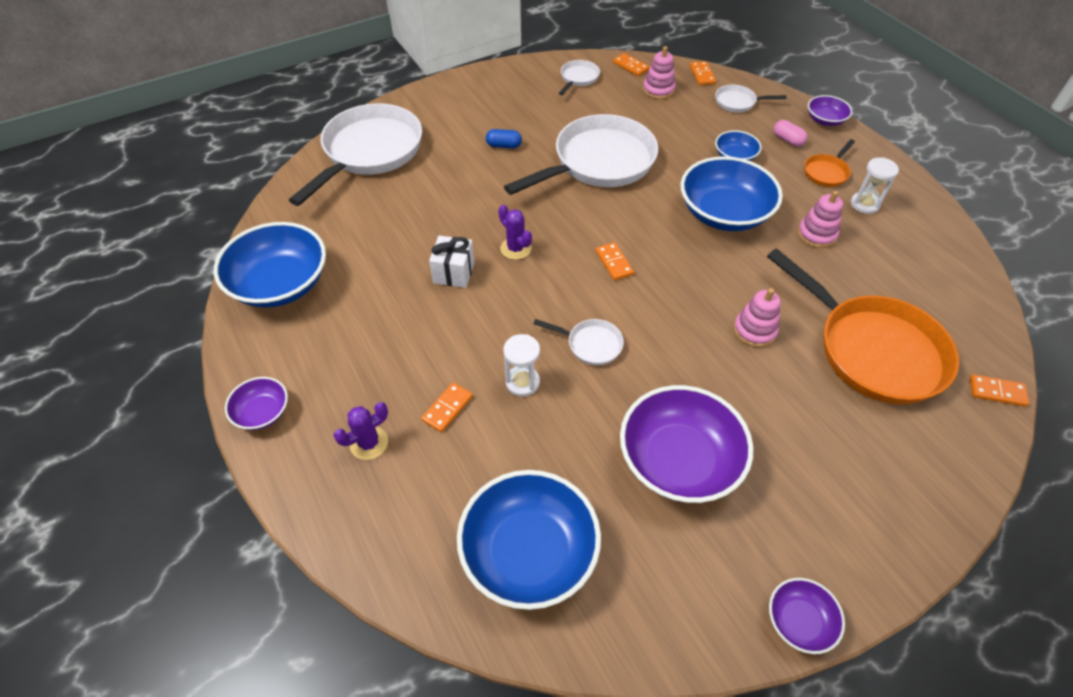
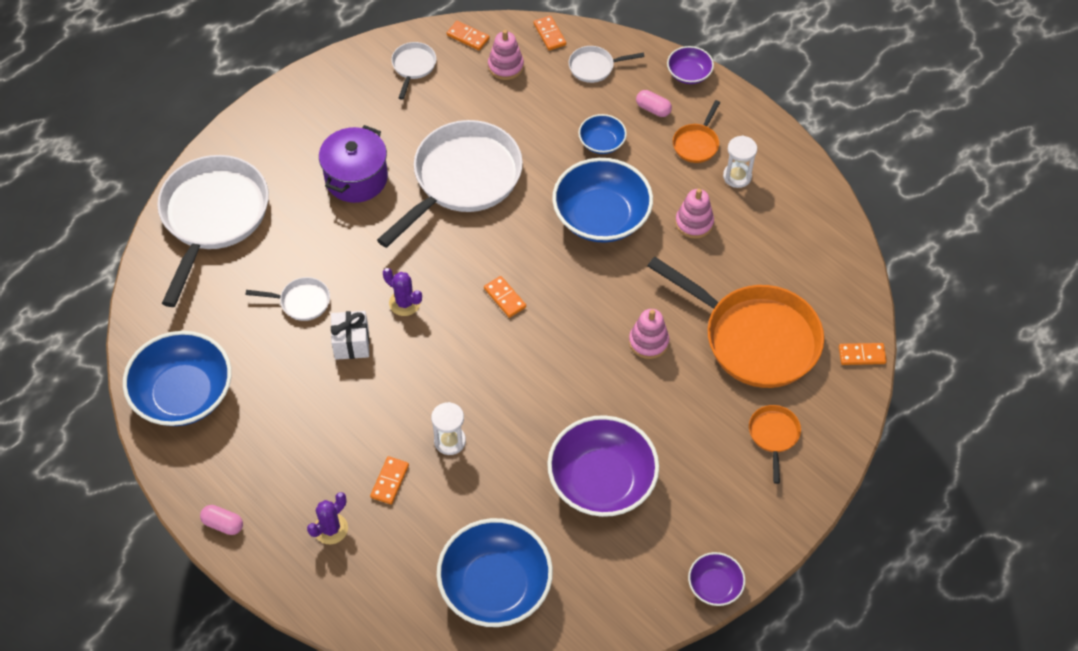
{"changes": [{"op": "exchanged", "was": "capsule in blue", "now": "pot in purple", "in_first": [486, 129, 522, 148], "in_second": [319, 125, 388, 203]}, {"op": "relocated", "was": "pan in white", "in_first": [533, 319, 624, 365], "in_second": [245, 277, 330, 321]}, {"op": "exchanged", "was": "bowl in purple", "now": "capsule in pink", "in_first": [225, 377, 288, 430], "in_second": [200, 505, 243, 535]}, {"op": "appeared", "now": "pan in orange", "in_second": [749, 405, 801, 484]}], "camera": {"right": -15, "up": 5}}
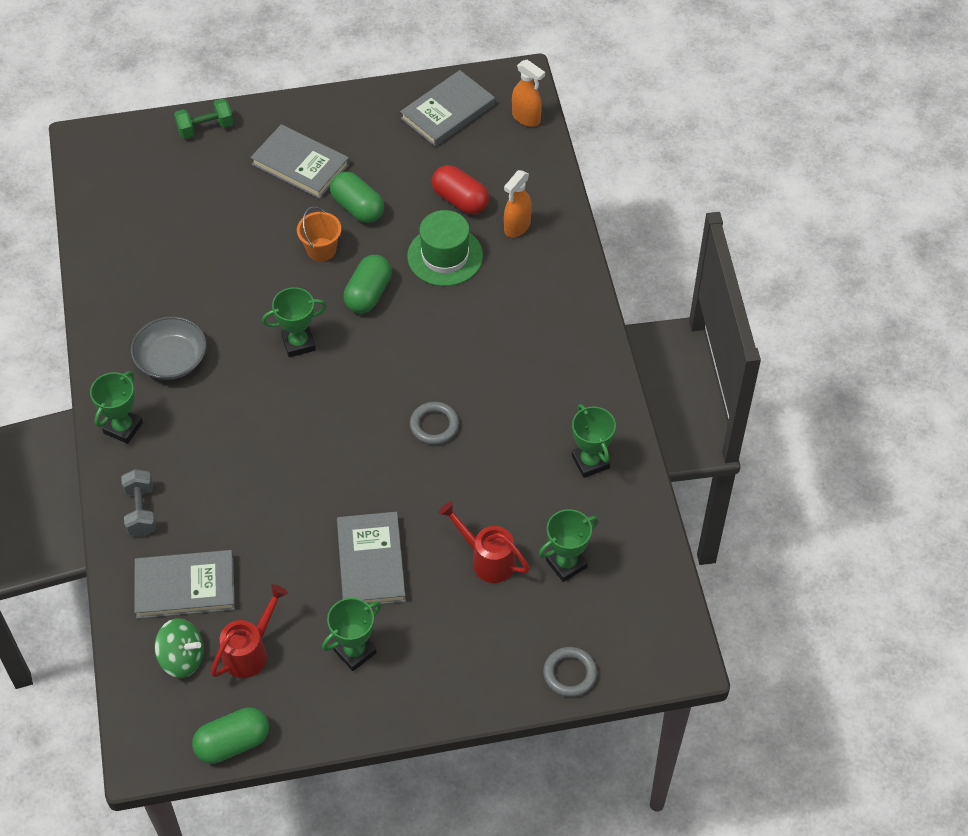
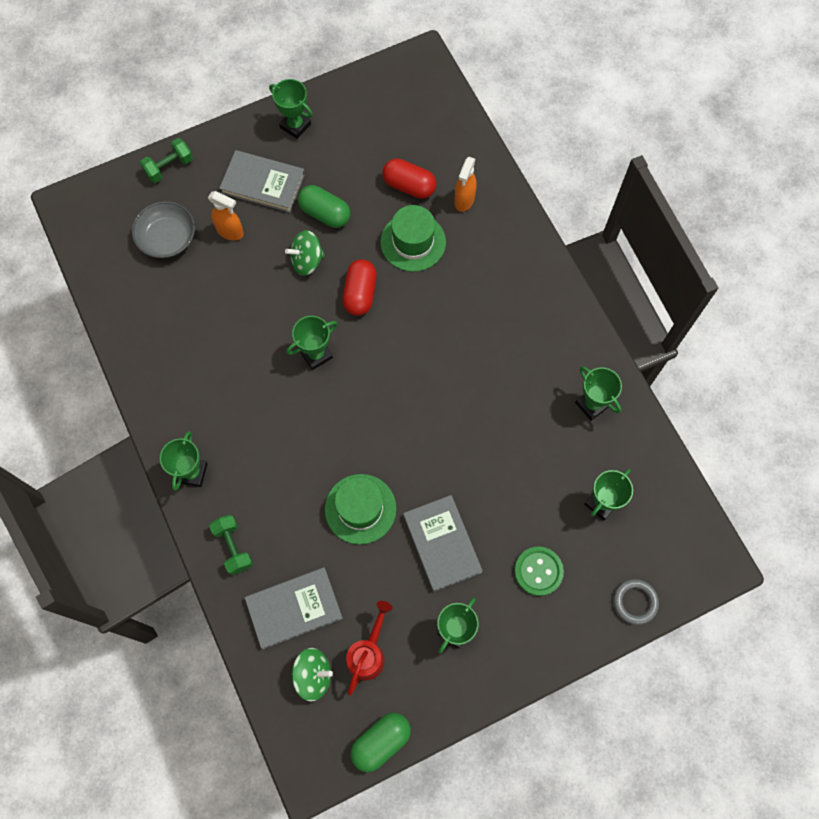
{"changes": [{"op": "relocated", "was": "spray bottle in orange", "in_first": [512, 60, 545, 127], "in_second": [208, 191, 244, 241]}, {"op": "missing", "was": "book in grey", "in_first": [400, 70, 495, 147]}, {"op": "exchanged", "was": "bucket in orange", "now": "spinning top in green", "in_first": [297, 206, 341, 261], "in_second": [285, 230, 325, 276]}, {"op": "colour", "was": "capsule in green", "now": "capsule in red", "in_first": [344, 255, 392, 313], "in_second": [343, 259, 377, 316]}, {"op": "relocated", "was": "bowl in grey", "in_first": [131, 316, 207, 380], "in_second": [132, 201, 195, 258]}, {"op": "missing", "was": "ring in grey", "in_first": [410, 402, 459, 445]}, {"op": "colour", "was": "dumbbell in grey", "now": "dumbbell in green", "in_first": [121, 469, 156, 536], "in_second": [209, 515, 253, 575]}, {"op": "missing", "was": "watering can in red", "in_first": [438, 501, 530, 583]}, {"op": "appeared", "now": "trophy in green", "in_second": [269, 79, 313, 139]}, {"op": "appeared", "now": "hat in green", "in_second": [325, 474, 396, 545]}, {"op": "appeared", "now": "button in green", "in_second": [514, 546, 564, 596]}], "camera": {"right": -15, "up": 15}}
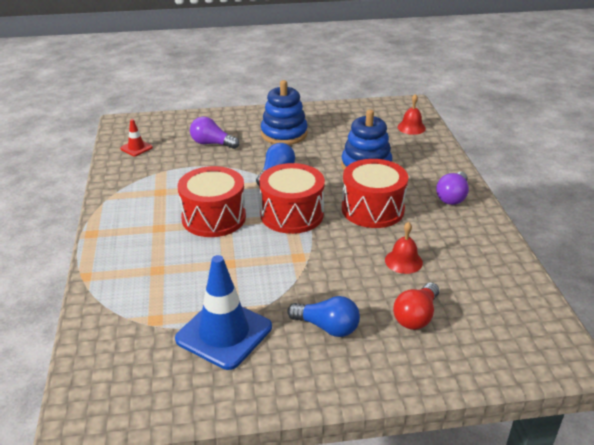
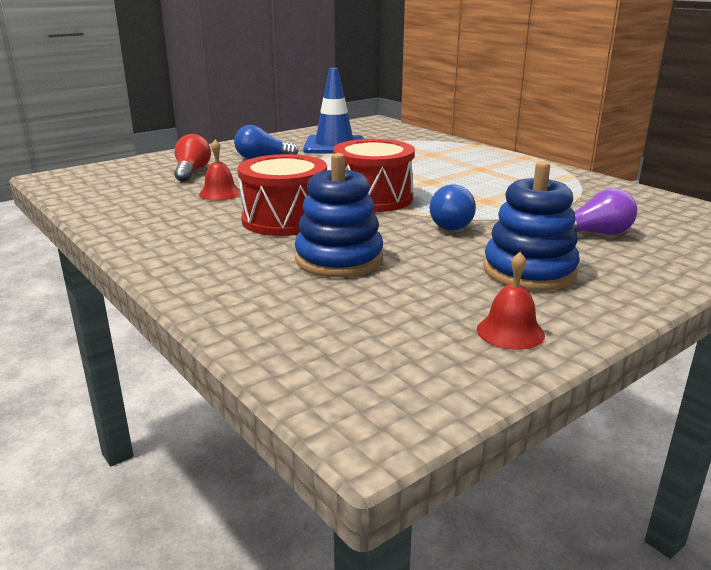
{"changes": [{"op": "relocated", "was": "bell in red", "in_first": [397, 94, 426, 135], "in_second": [477, 252, 545, 350]}, {"op": "missing", "was": "traffic cone in red", "in_first": [120, 119, 153, 156]}, {"op": "missing", "was": "drum in red", "in_first": [178, 166, 246, 237]}, {"op": "missing", "was": "light bulb in purple", "in_first": [436, 172, 469, 205]}], "camera": {"right": 150, "up": -10}}
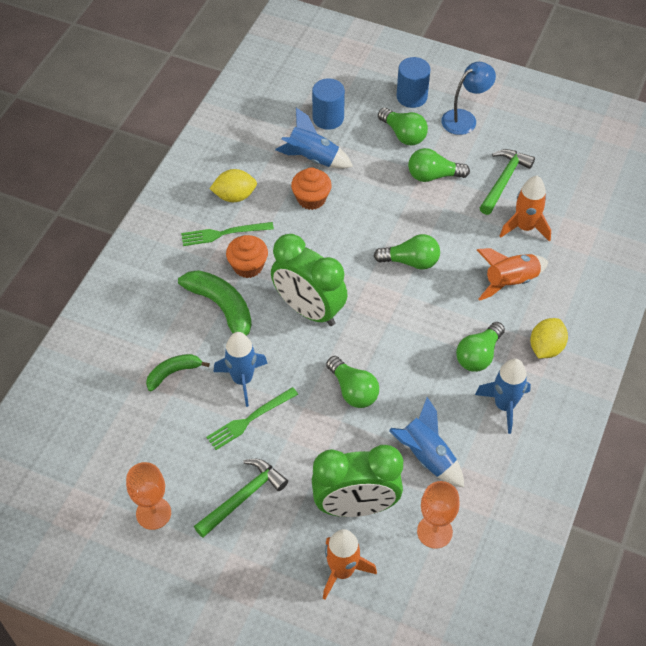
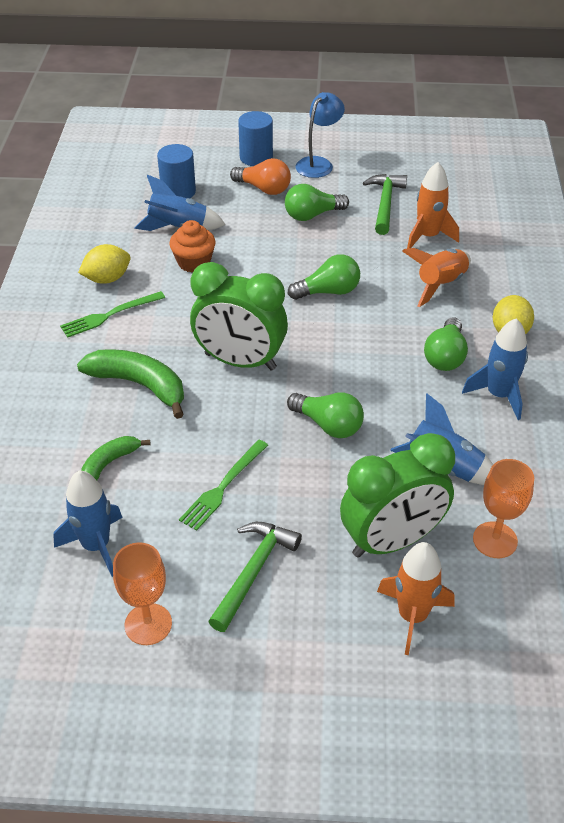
{"changes": [{"op": "colour", "was": "light bulb in green", "now": "light bulb in orange", "in_first": [378, 108, 428, 145], "in_second": [230, 158, 291, 195]}, {"op": "missing", "was": "cupcake in orange", "in_first": [226, 235, 268, 278]}, {"op": "relocated", "was": "rocket in blue", "in_first": [213, 332, 268, 407], "in_second": [53, 470, 123, 577]}], "camera": {"right": -20, "up": -10}}
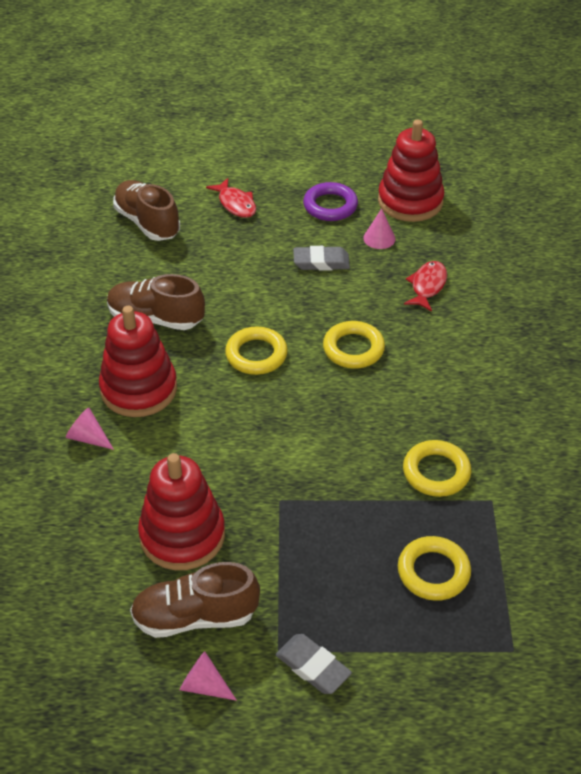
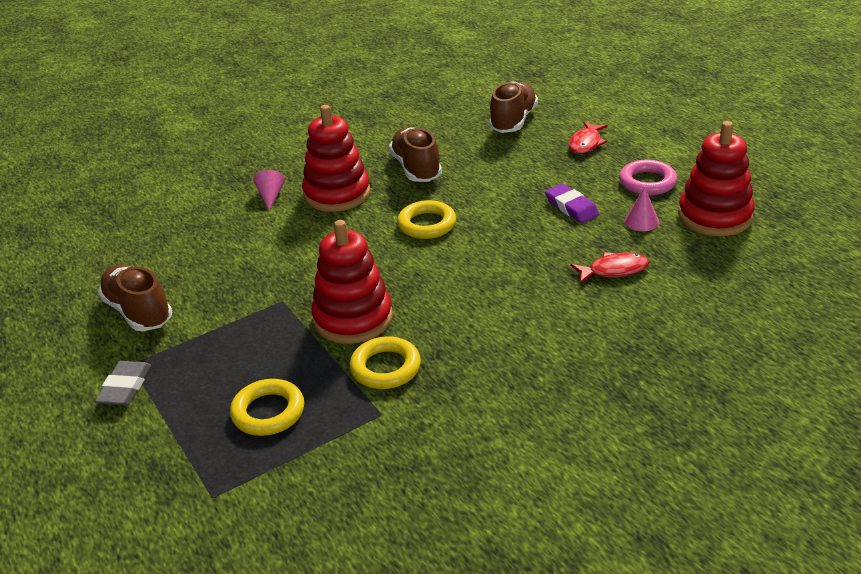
{"changes": [{"op": "colour", "was": "ring in purple", "now": "ring in pink", "in_first": [303, 182, 358, 221], "in_second": [619, 160, 677, 196]}, {"op": "colour", "was": "eraser in grey", "now": "eraser in purple", "in_first": [293, 246, 350, 271], "in_second": [545, 184, 599, 223]}, {"op": "missing", "was": "ring in yellow", "in_first": [323, 321, 385, 369]}, {"op": "relocated", "was": "stacking toy in red", "in_first": [138, 453, 225, 570], "in_second": [311, 220, 393, 344]}, {"op": "missing", "was": "cone in pink", "in_first": [179, 651, 237, 701]}], "camera": {"right": 60, "up": -10}}
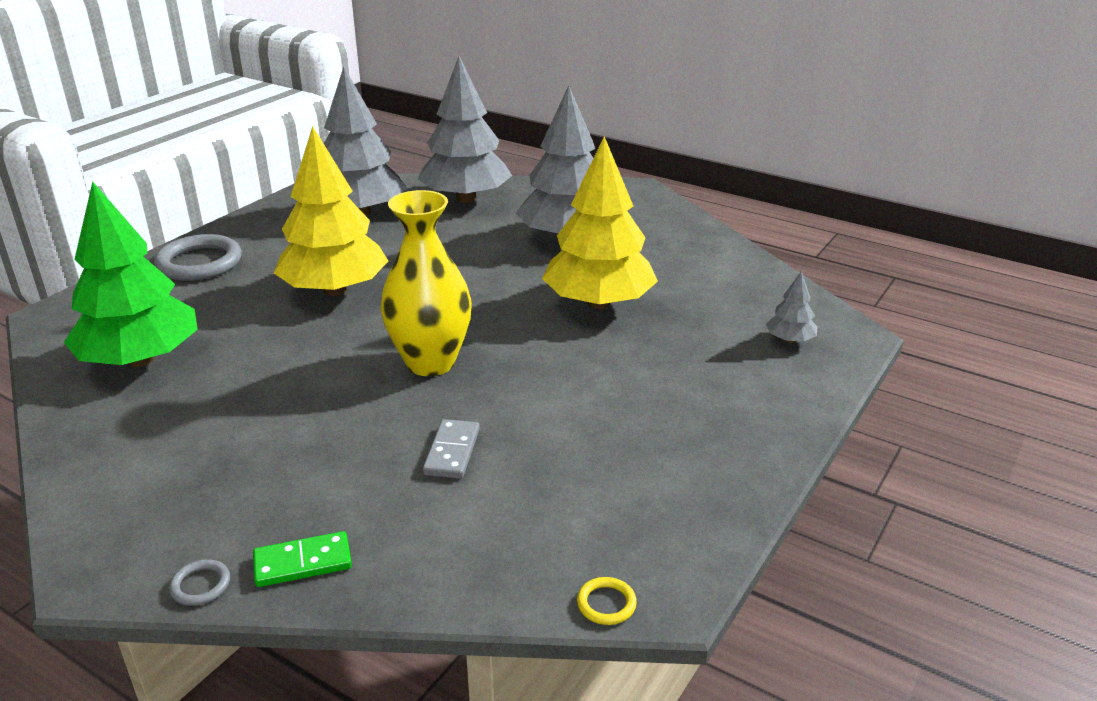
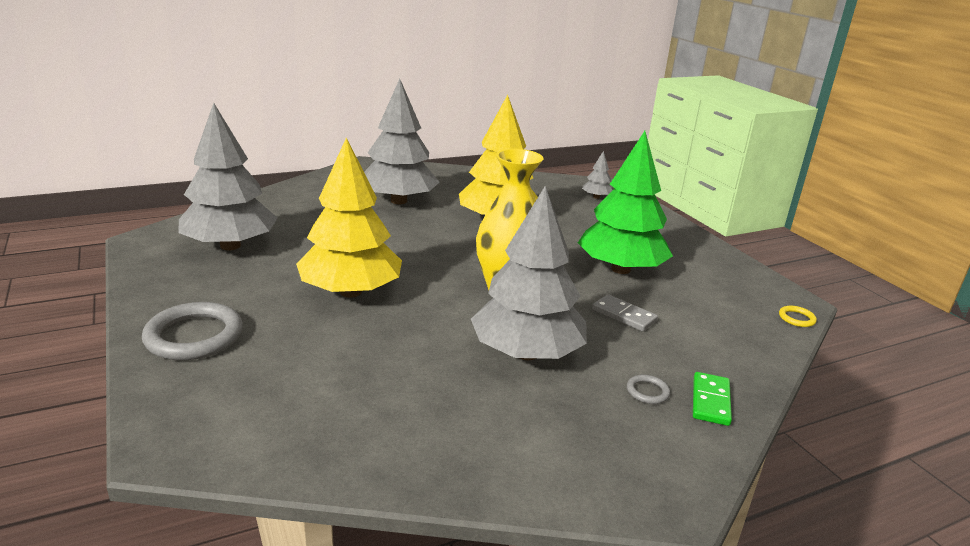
{"changes": [{"op": "relocated", "was": "tree in grey", "in_first": [418, 56, 512, 203], "in_second": [471, 186, 587, 360]}, {"op": "relocated", "was": "tree in green", "in_first": [64, 182, 198, 367], "in_second": [578, 131, 673, 274]}, {"op": "relocated", "was": "ring in grey", "in_first": [169, 559, 230, 606], "in_second": [627, 375, 670, 404]}], "camera": {"right": -60, "up": -5}}
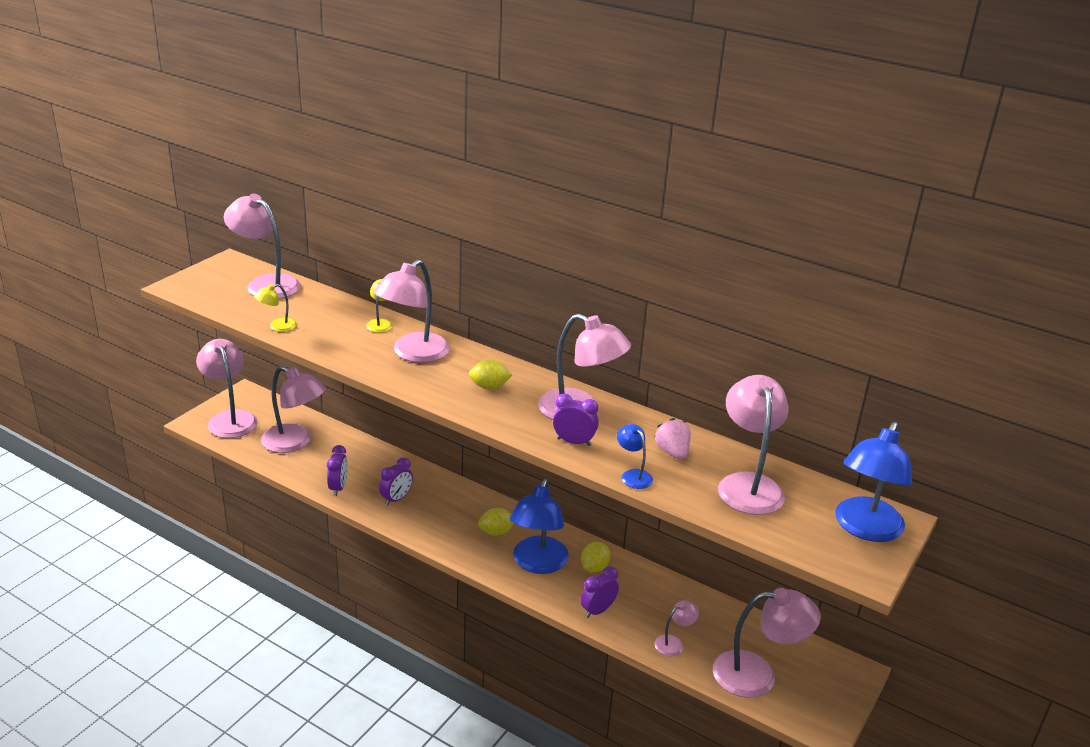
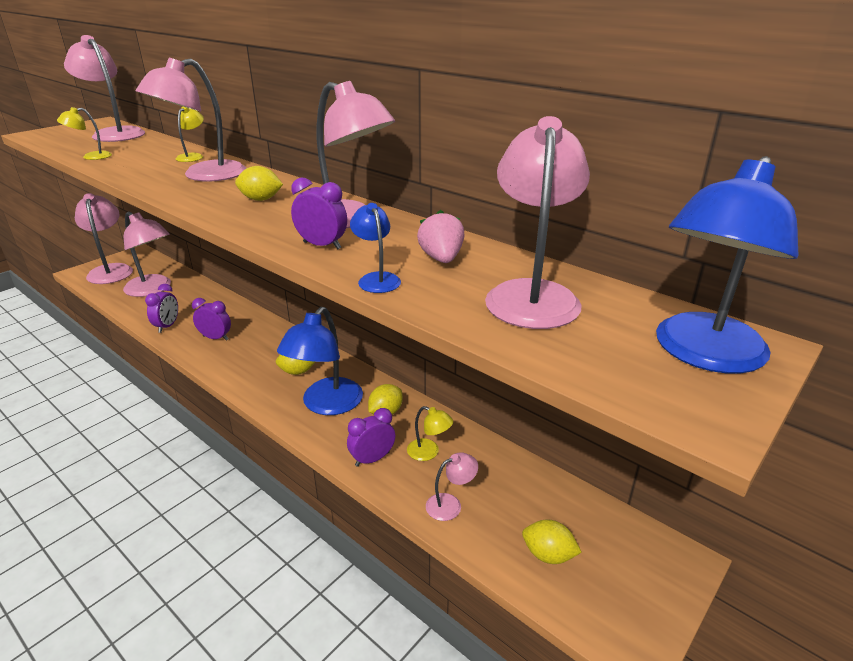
{"changes": [{"op": "spun", "was": "clock in purple", "in_first": [379, 457, 413, 506], "in_second": [192, 298, 231, 341], "clockwise": -120}, {"op": "exchanged", "was": "lamp in pink", "now": "lemon in yellow", "in_first": [713, 588, 821, 698], "in_second": [522, 520, 582, 564]}, {"op": "appeared", "now": "lamp in yellow", "in_second": [407, 406, 453, 461]}], "camera": {"right": 10, "up": 0}}
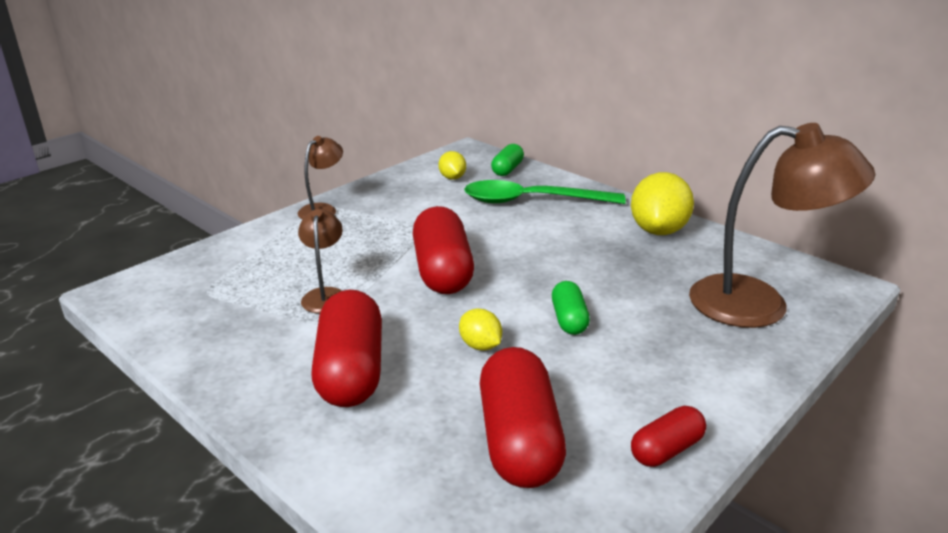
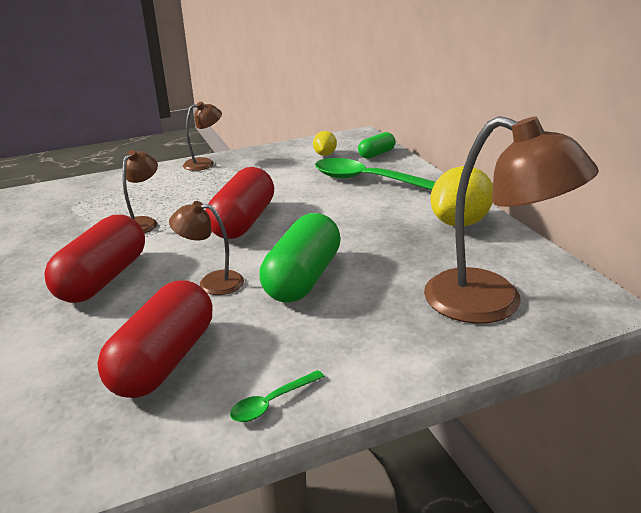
{"changes": [{"op": "size", "was": "capsule in green", "in_first": [552, 281, 590, 335], "in_second": [259, 213, 341, 303], "ratio": 1.89}, {"op": "exchanged", "was": "lemon in yellow", "now": "lamp in brown", "in_first": [459, 309, 502, 350], "in_second": [169, 201, 244, 295]}, {"op": "exchanged", "was": "capsule in red", "now": "spoon in green", "in_first": [631, 406, 706, 467], "in_second": [230, 370, 325, 422]}], "camera": {"right": 25, "up": 0}}
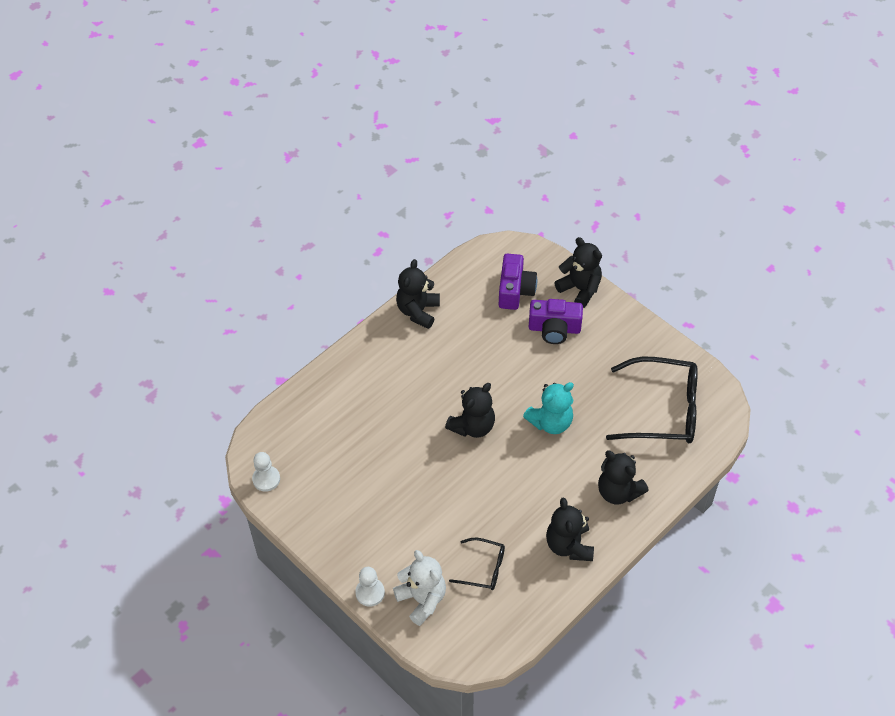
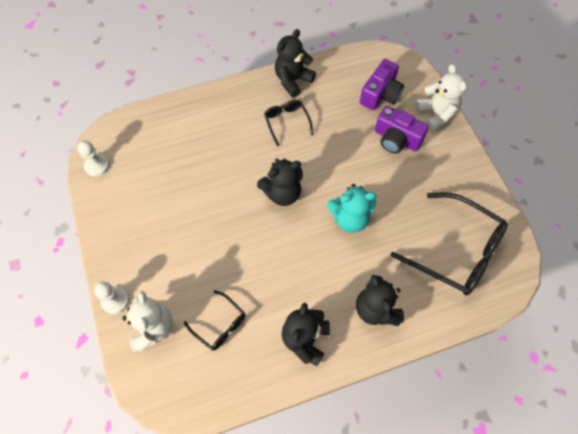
{"changes": [{"op": "colour", "was": "teddy bear in black", "now": "teddy bear in white", "in_first": [554, 237, 602, 308], "in_second": [416, 64, 467, 131]}, {"op": "appeared", "now": "glasses in black", "in_second": [264, 100, 313, 146]}], "camera": {"right": 25, "up": 10}}
